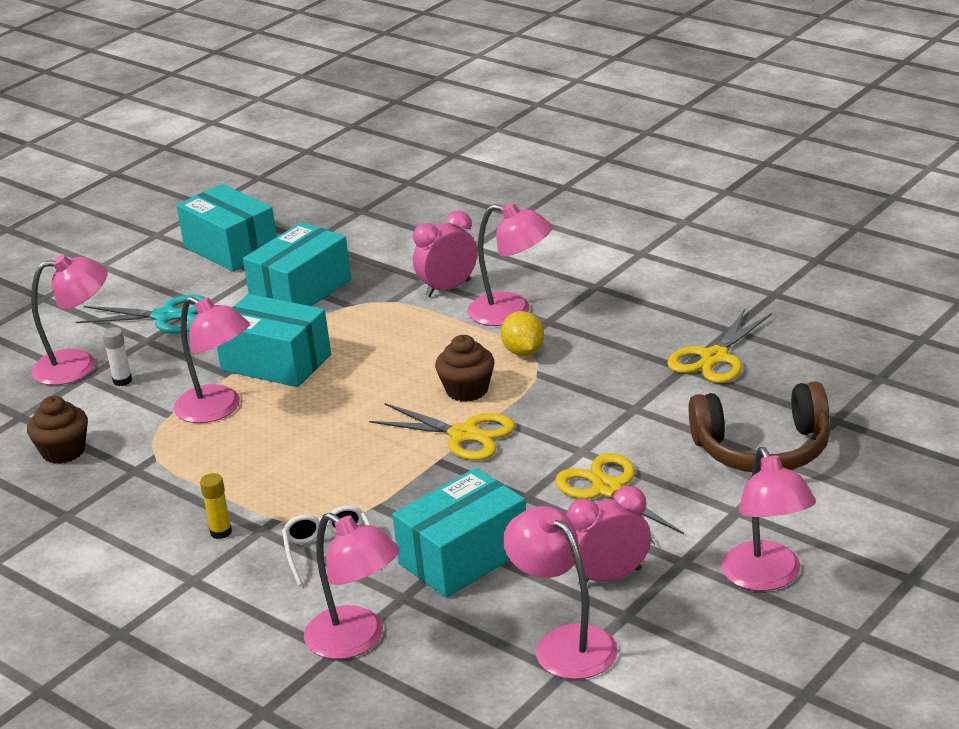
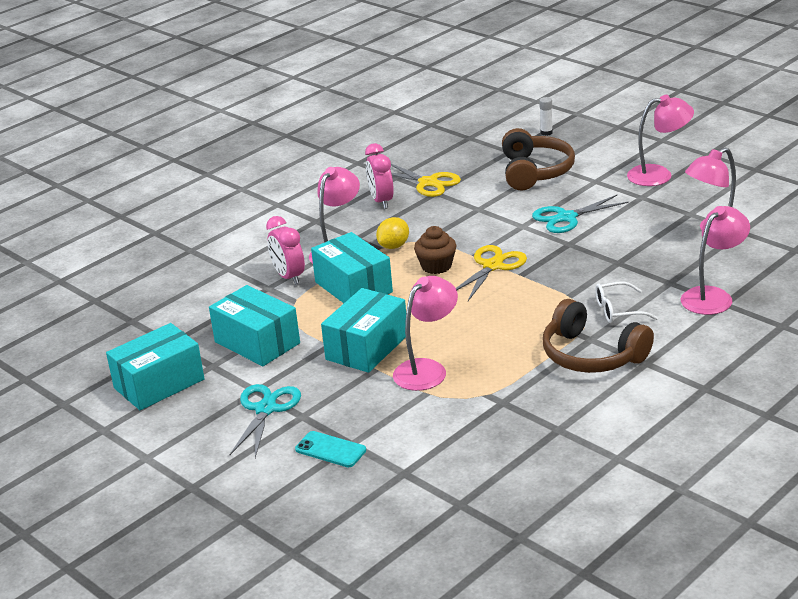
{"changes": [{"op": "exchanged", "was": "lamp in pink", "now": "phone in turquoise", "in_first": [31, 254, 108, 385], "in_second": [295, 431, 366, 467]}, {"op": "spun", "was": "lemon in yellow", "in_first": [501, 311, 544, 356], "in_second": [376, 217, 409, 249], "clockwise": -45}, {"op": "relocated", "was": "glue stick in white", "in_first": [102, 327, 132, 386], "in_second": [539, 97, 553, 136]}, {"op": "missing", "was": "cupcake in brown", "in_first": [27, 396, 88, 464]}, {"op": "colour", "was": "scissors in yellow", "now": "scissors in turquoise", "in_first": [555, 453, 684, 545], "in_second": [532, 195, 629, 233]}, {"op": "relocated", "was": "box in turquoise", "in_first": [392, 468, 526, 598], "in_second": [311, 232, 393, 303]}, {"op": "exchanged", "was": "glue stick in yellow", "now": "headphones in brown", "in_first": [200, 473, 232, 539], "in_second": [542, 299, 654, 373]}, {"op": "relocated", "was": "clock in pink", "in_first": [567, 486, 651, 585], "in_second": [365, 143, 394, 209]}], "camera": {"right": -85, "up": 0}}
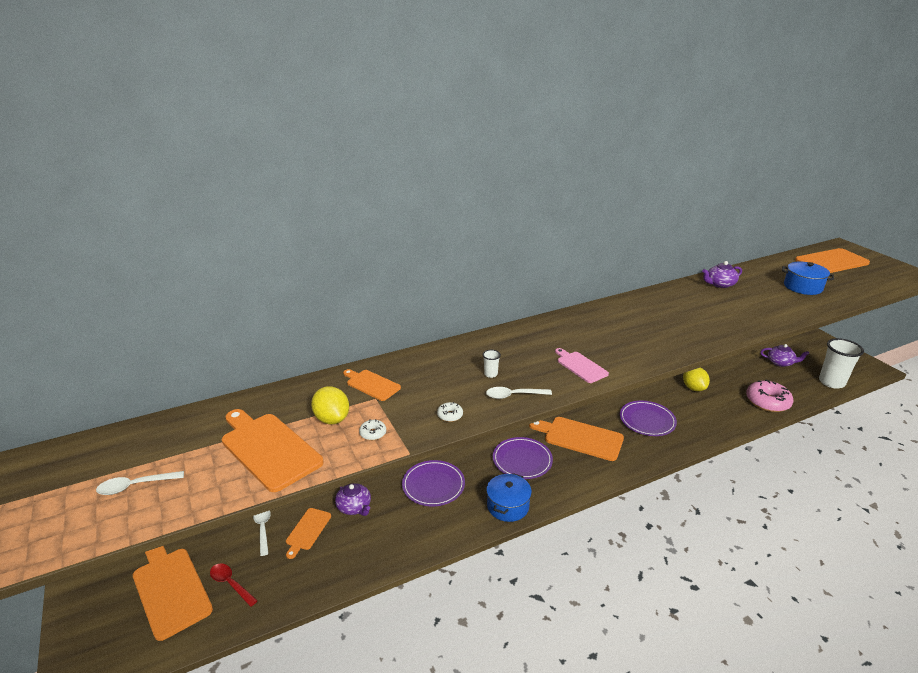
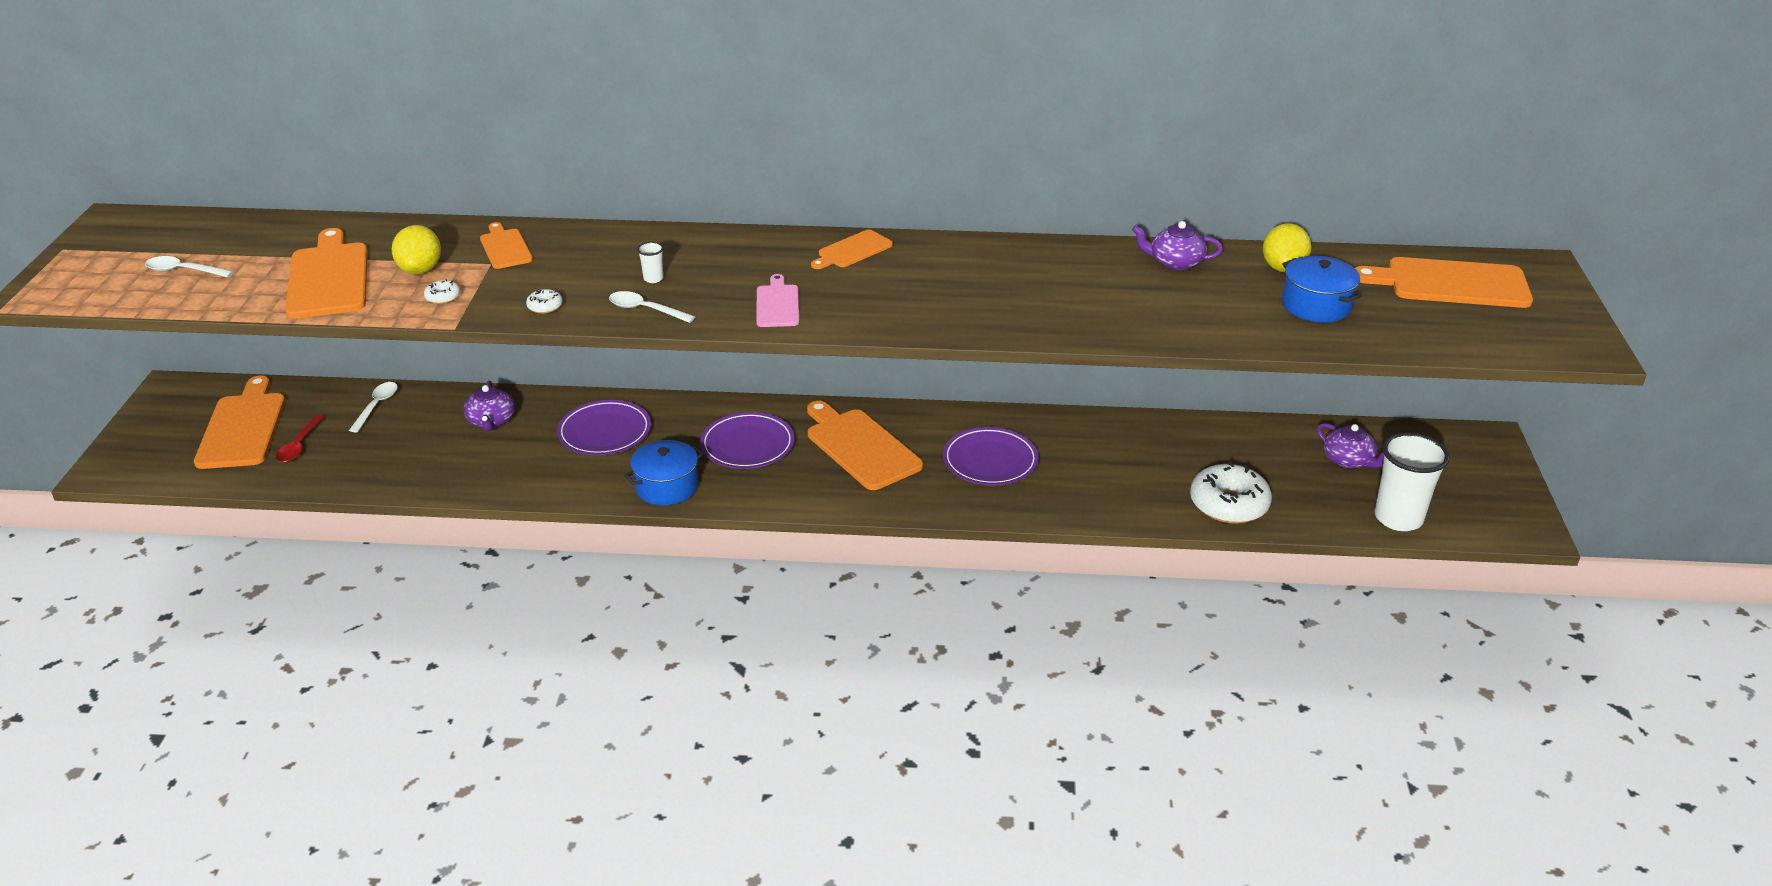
{"changes": [{"op": "relocated", "was": "lemon in yellow", "in_first": [683, 368, 710, 391], "in_second": [1263, 223, 1311, 272]}, {"op": "colour", "was": "donut in pink", "now": "donut in white", "in_first": [746, 380, 793, 412], "in_second": [1190, 462, 1272, 524]}, {"op": "relocated", "was": "cutting board in orange", "in_first": [286, 508, 331, 559], "in_second": [811, 230, 893, 269]}, {"op": "spun", "was": "spoon in red", "in_first": [210, 564, 258, 607], "in_second": [276, 415, 325, 463], "clockwise": -150}], "camera": {"right": 30, "up": 5}}
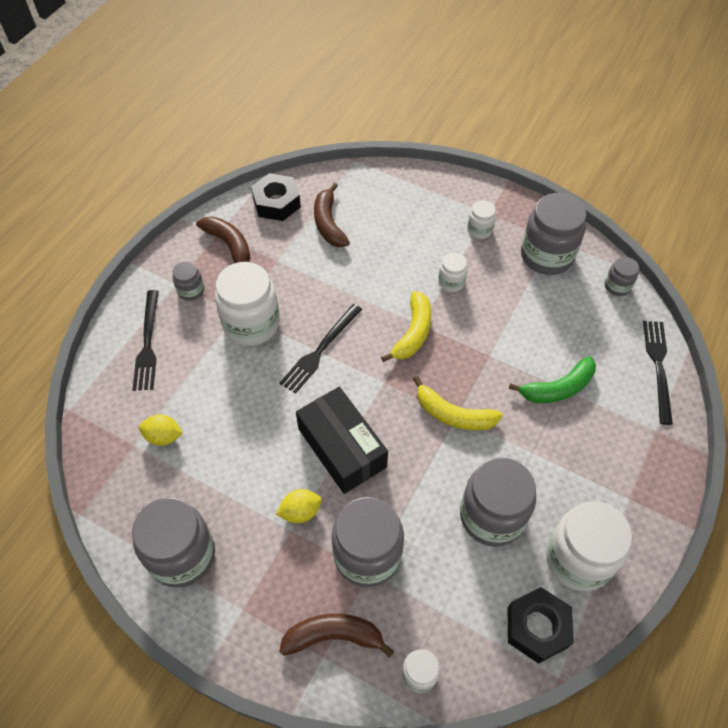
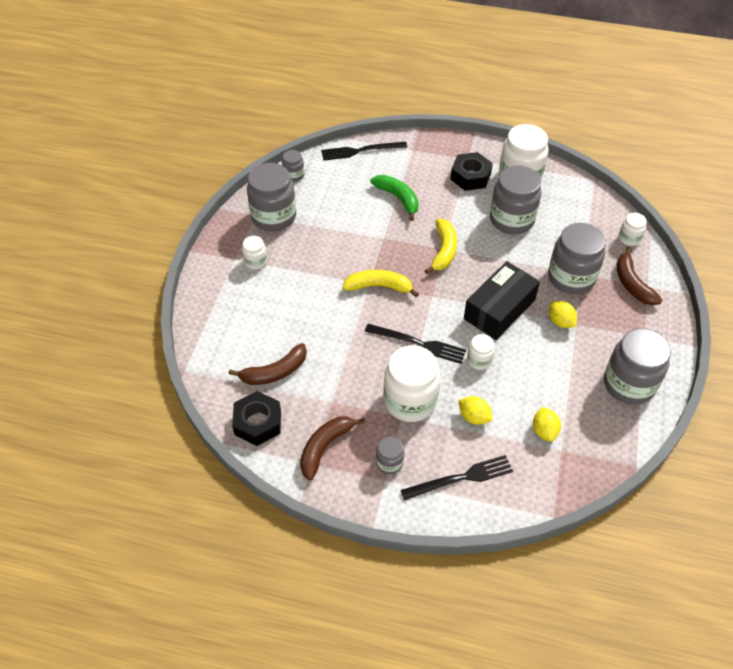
{"changes": [{"op": "relocated", "was": "jar in white", "in_first": [438, 253, 468, 292], "in_second": [467, 334, 495, 370]}, {"op": "relocated", "was": "nut in black", "in_first": [508, 587, 574, 664], "in_second": [450, 152, 493, 191]}, {"op": "appeared", "now": "lemon in yellow", "in_second": [458, 396, 492, 425]}], "camera": {"right": -105, "up": -5}}
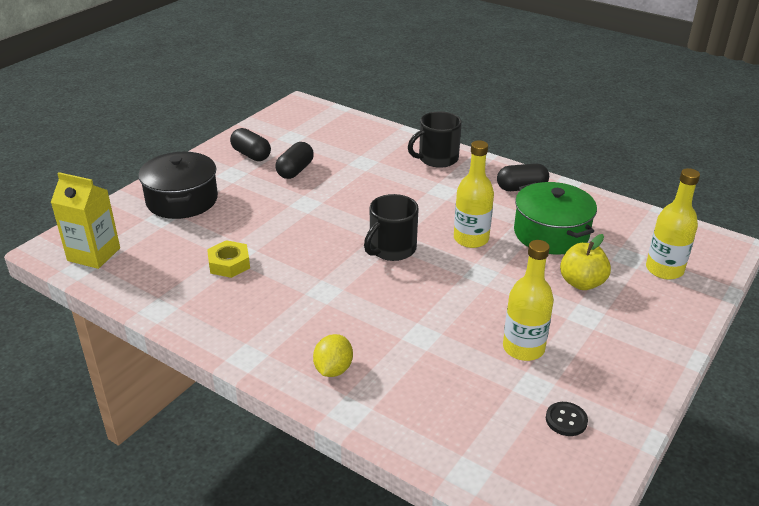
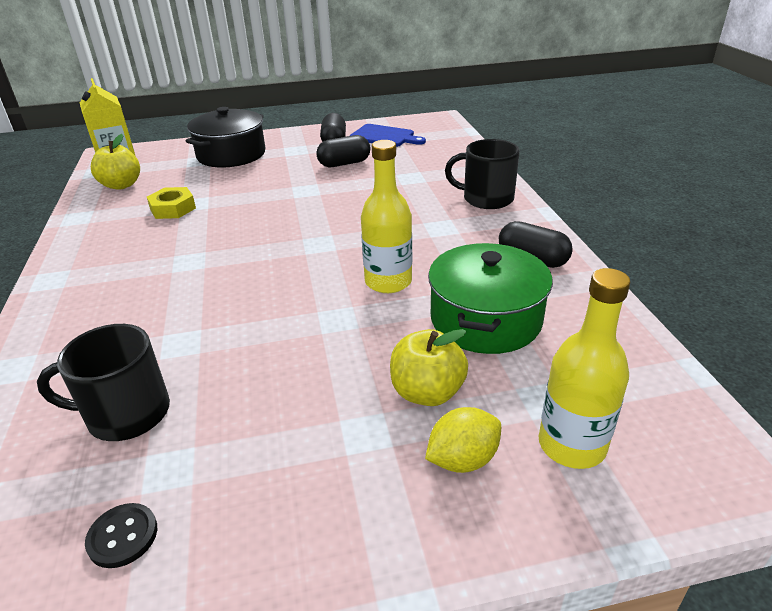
{"changes": [{"op": "relocated", "was": "mug in black", "in_first": [364, 194, 419, 261], "in_second": [37, 324, 170, 441]}, {"op": "missing", "was": "bottle in yellow", "in_first": [503, 240, 554, 361]}, {"op": "relocated", "was": "lemon in yellow", "in_first": [313, 334, 353, 377], "in_second": [425, 407, 501, 473]}, {"op": "appeared", "now": "cutting board in blue", "in_second": [350, 124, 426, 147]}, {"op": "appeared", "now": "apple in yellow", "in_second": [91, 134, 140, 190]}], "camera": {"right": 45, "up": 0}}
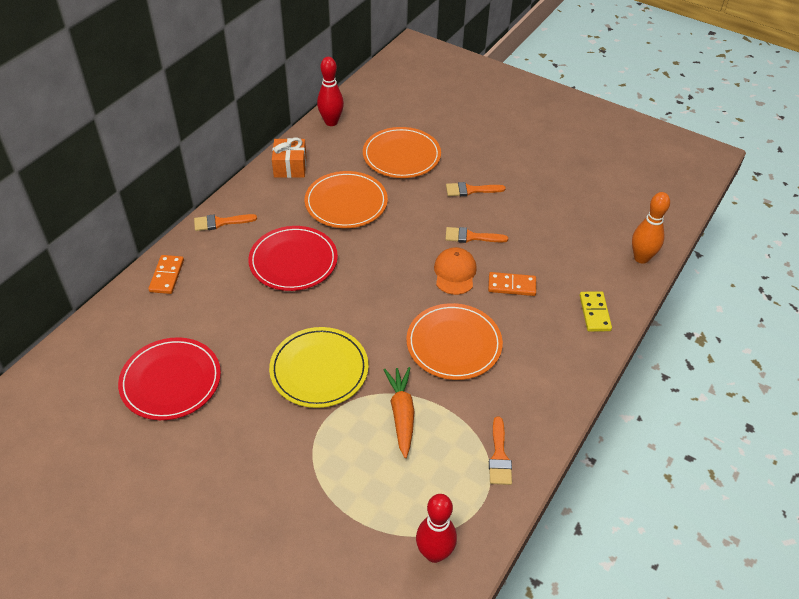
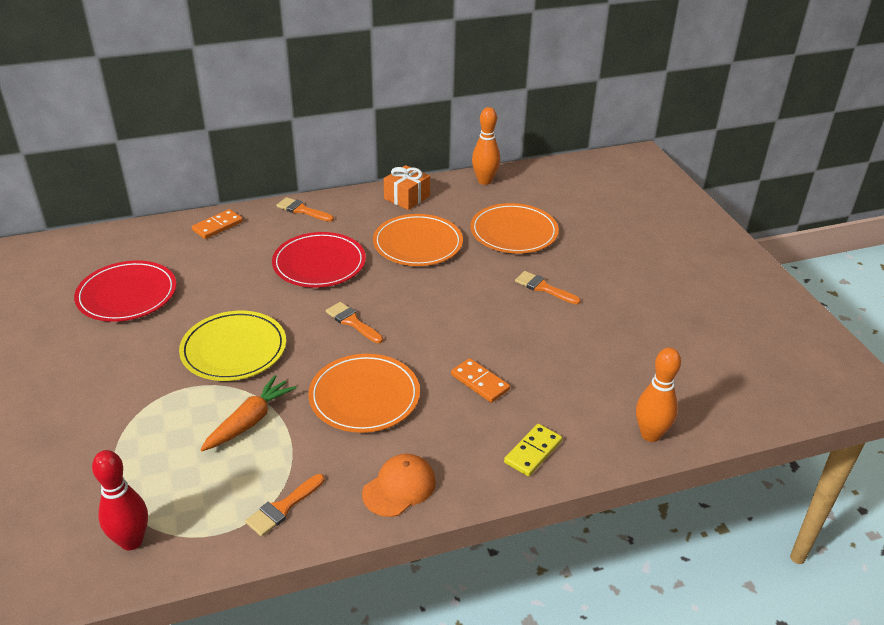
{"changes": [{"op": "colour", "was": "bowling pin in red", "now": "bowling pin in orange", "in_first": [317, 57, 344, 126], "in_second": [472, 107, 500, 185]}, {"op": "relocated", "was": "brush in orange", "in_first": [445, 227, 508, 243], "in_second": [326, 302, 383, 343]}, {"op": "relocated", "was": "cap in orange", "in_first": [434, 247, 477, 295], "in_second": [362, 454, 436, 517]}], "camera": {"right": 40, "up": -10}}
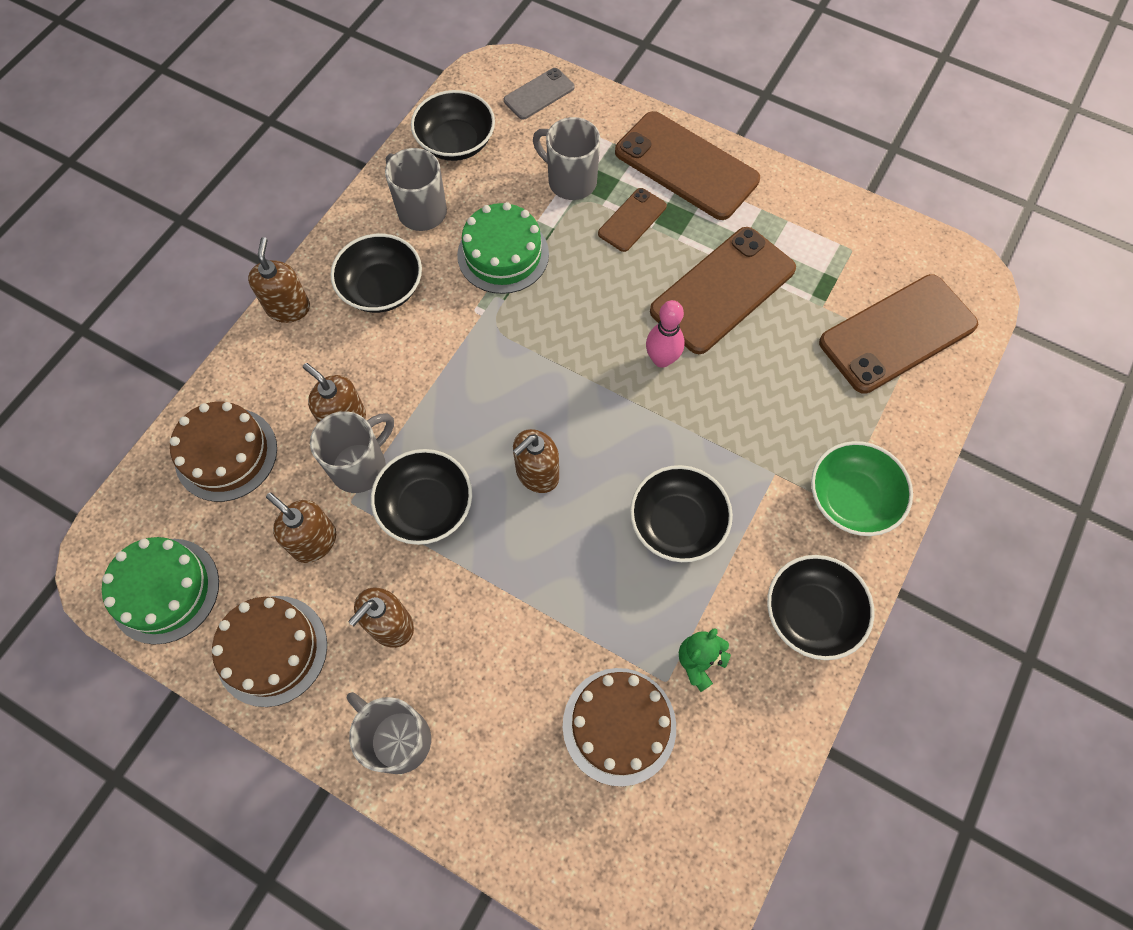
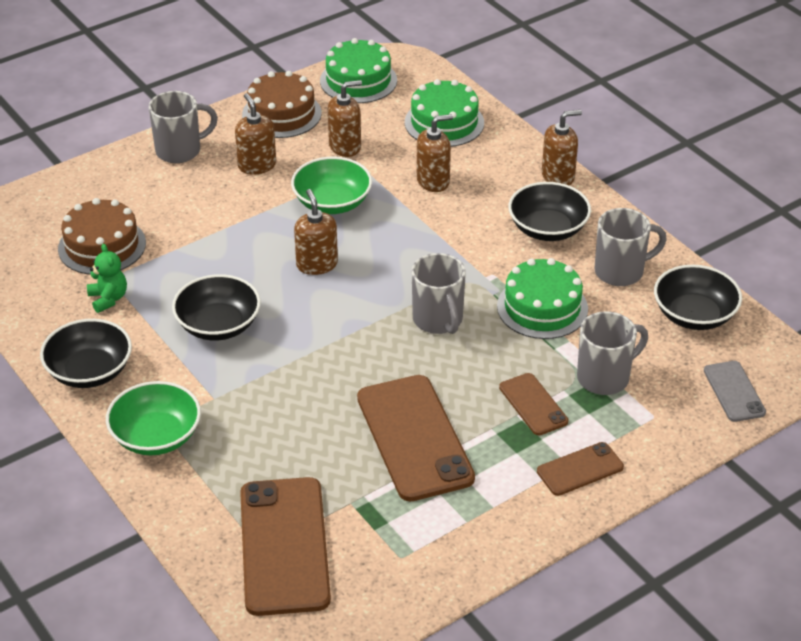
{"changes": [{"op": "size", "was": "phone in brown", "in_first": [615, 111, 760, 220], "in_second": [537, 442, 624, 496], "ratio": 0.51}, {"op": "spun", "was": "soap dispenser in brown", "in_first": [248, 237, 310, 323], "in_second": [542, 110, 582, 185], "clockwise": -45}, {"op": "missing", "was": "bowling pin in pink", "in_first": [646, 300, 685, 368]}, {"op": "colour", "was": "cake in brown", "now": "cake in green", "in_first": [170, 402, 277, 502], "in_second": [405, 79, 484, 147]}, {"op": "relocated", "was": "mug in grey", "in_first": [310, 411, 394, 493], "in_second": [412, 253, 466, 334]}, {"op": "colour", "was": "bowl in black", "now": "bowl in green", "in_first": [371, 449, 472, 545], "in_second": [291, 157, 372, 214]}], "camera": {"right": 115, "up": -25}}
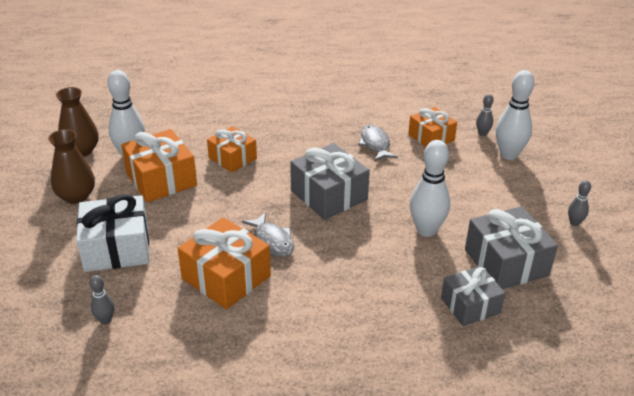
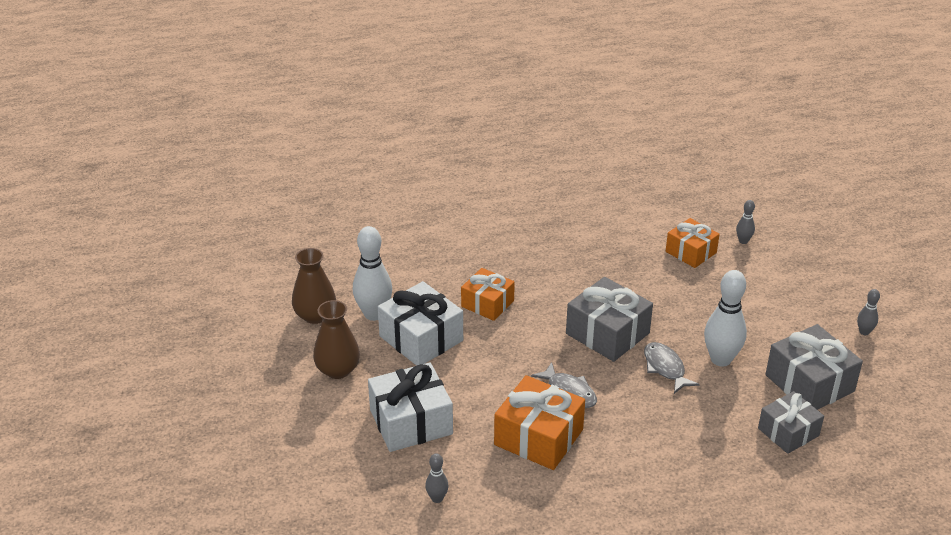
{"changes": [{"op": "missing", "was": "bowling pin in white", "in_first": [496, 70, 535, 160]}, {"op": "relocated", "was": "fish in grey", "in_first": [358, 125, 398, 161], "in_second": [644, 342, 700, 394]}, {"op": "colour", "was": "gift in orange", "now": "gift in white", "in_first": [121, 129, 197, 202], "in_second": [378, 281, 463, 366]}], "camera": {"right": -10, "up": 0}}
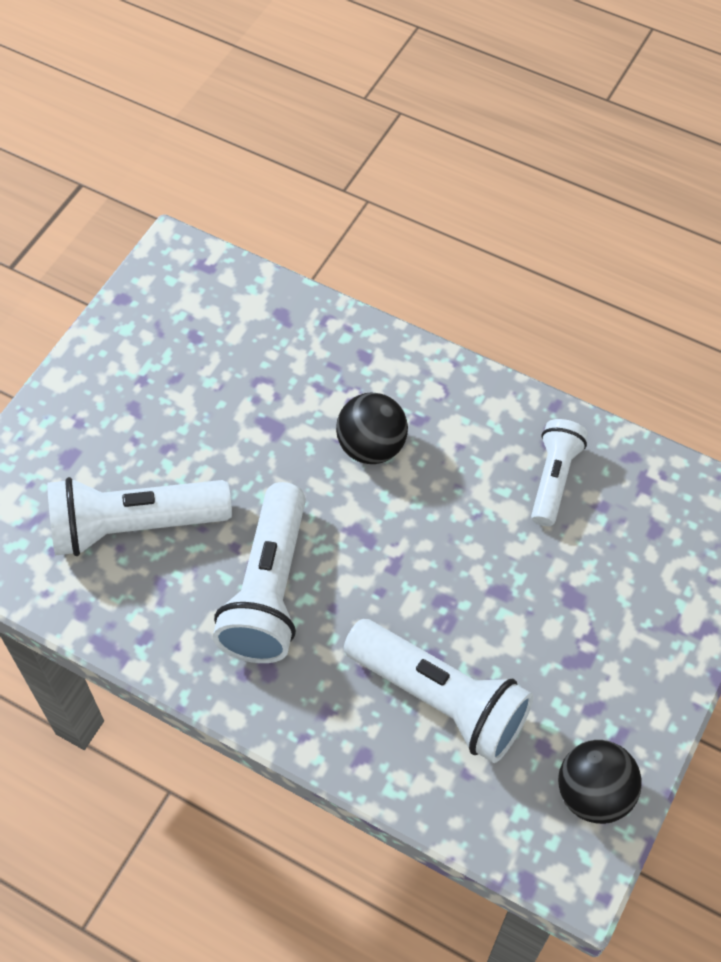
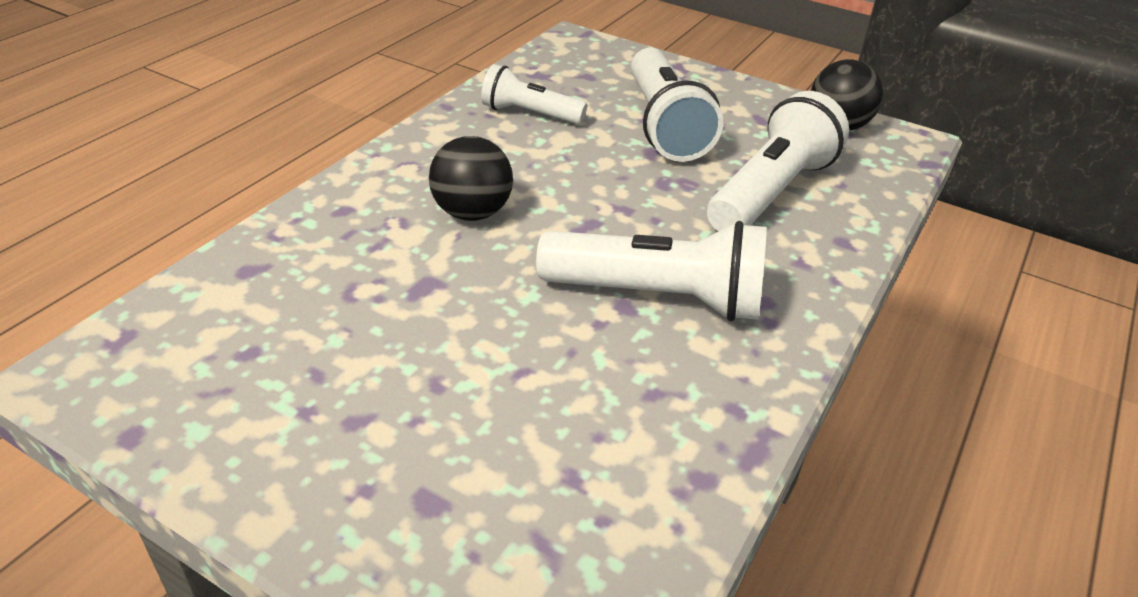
{"changes": [{"op": "relocated", "was": "flashlight in white", "in_first": [47, 477, 232, 556], "in_second": [631, 48, 724, 162]}], "camera": {"right": -90, "up": -20}}
